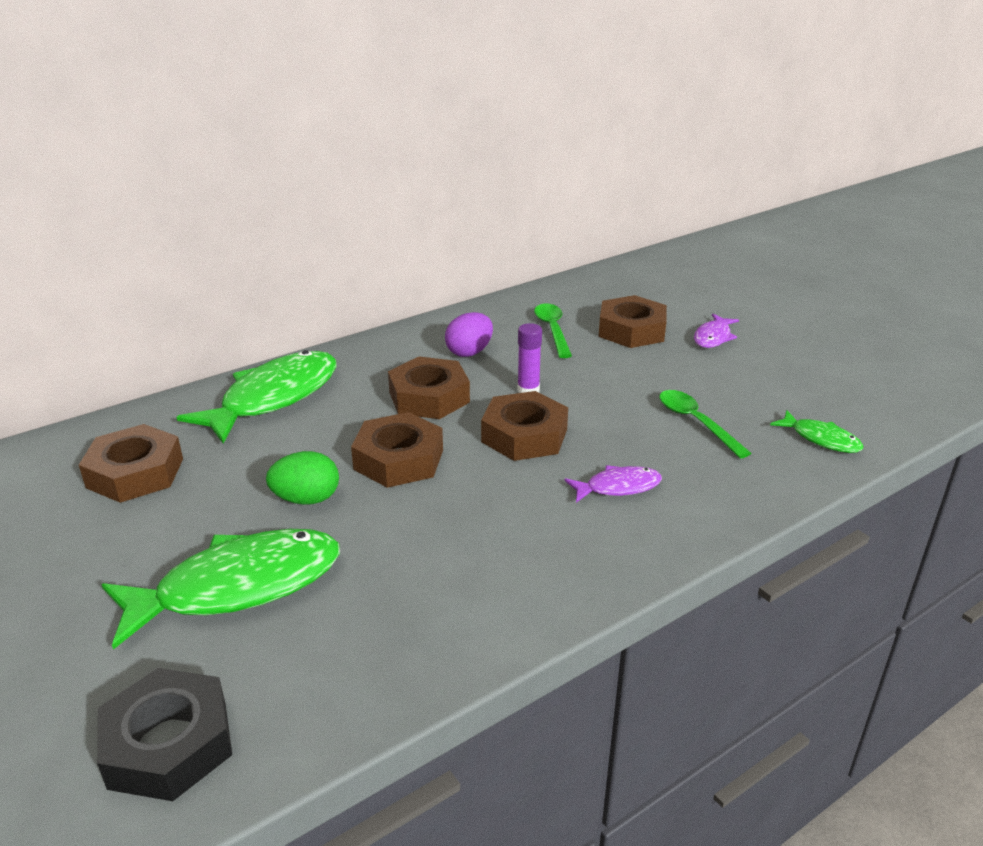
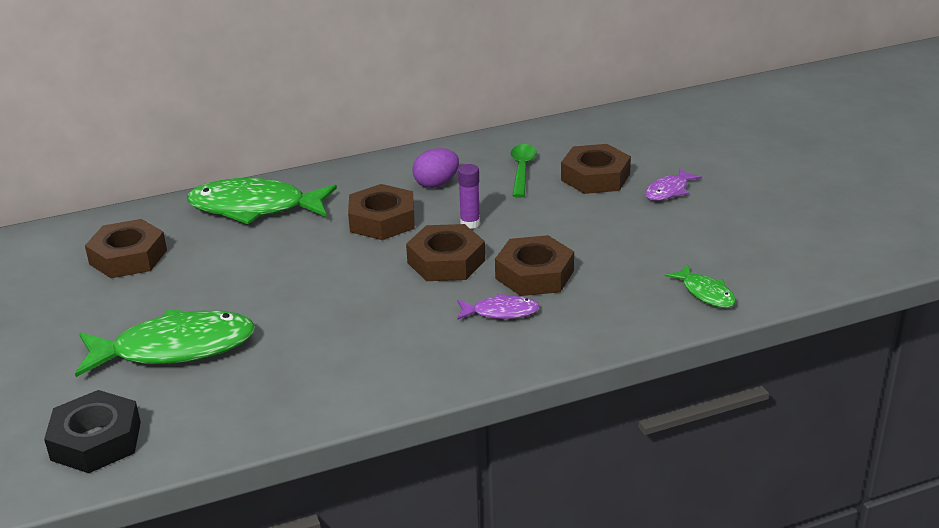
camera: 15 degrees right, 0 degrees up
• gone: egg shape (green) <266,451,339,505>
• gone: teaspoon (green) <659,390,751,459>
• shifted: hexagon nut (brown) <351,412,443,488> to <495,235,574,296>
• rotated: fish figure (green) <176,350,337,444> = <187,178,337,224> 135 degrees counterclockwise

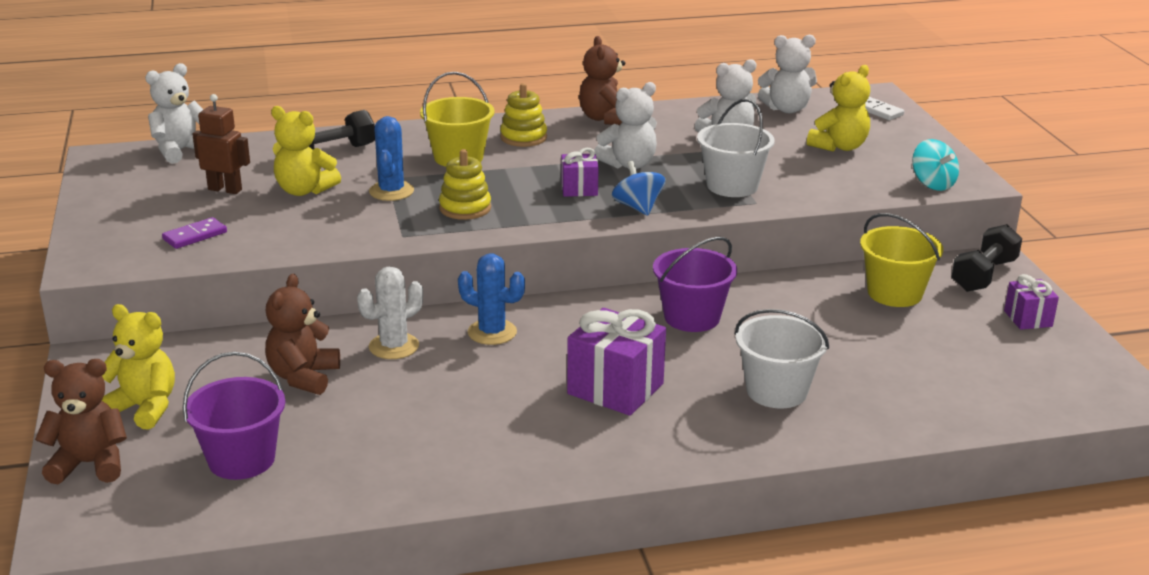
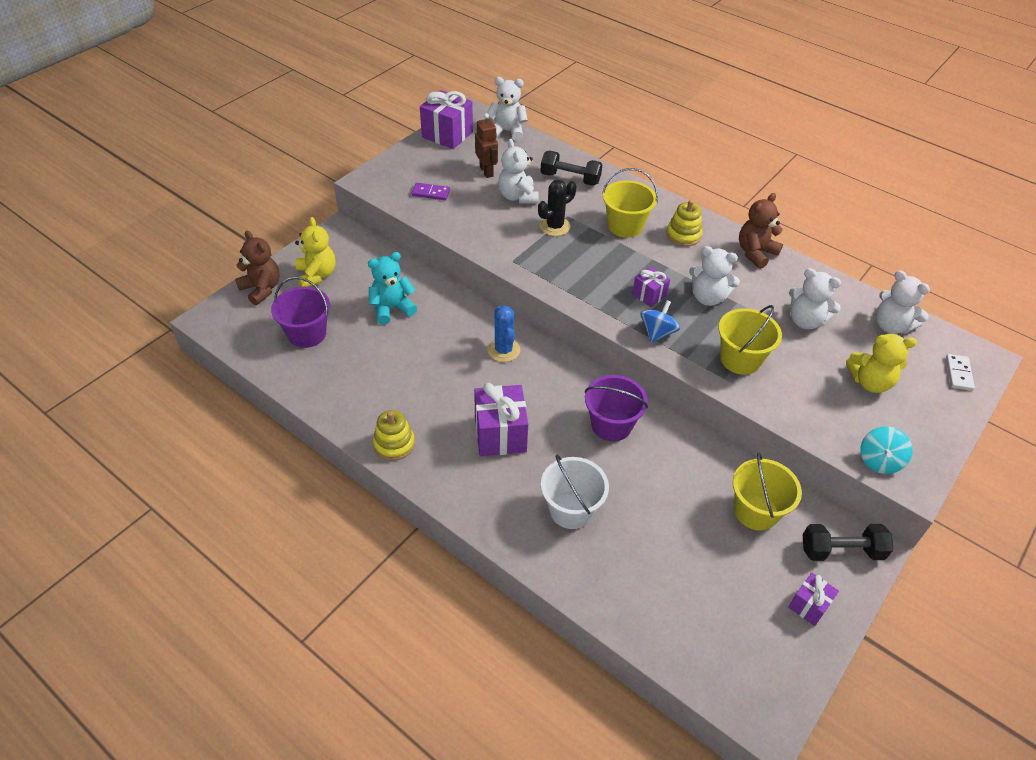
camera: 50 degrees right, 20 degrees up
• gone: cactus (white) <357,266,423,359>
• new: gift (purple) <420,90,473,149>
• shifted: stacking toy (bright yellow) <439,149,491,220> to <373,410,415,461>
• repainted: teddy (brown) <265,274,340,395> to teddy (aqua) <368,252,417,325>
• repainted: teddy (bright yellow) <271,106,341,196> to teddy (white) <498,139,539,204>
• repainted: cactus (cobalt) <369,116,414,201> to cactus (ebony) <538,180,576,236>
• repainted: sand bucket (white) <697,99,775,197> to sand bucket (bright yellow) <718,305,782,375>

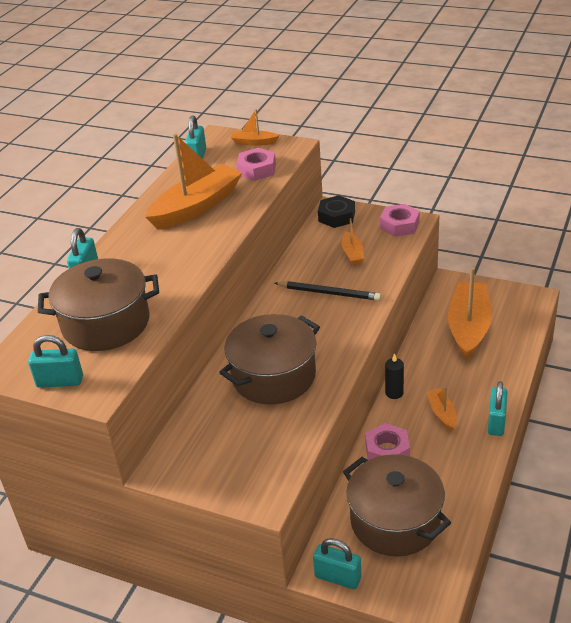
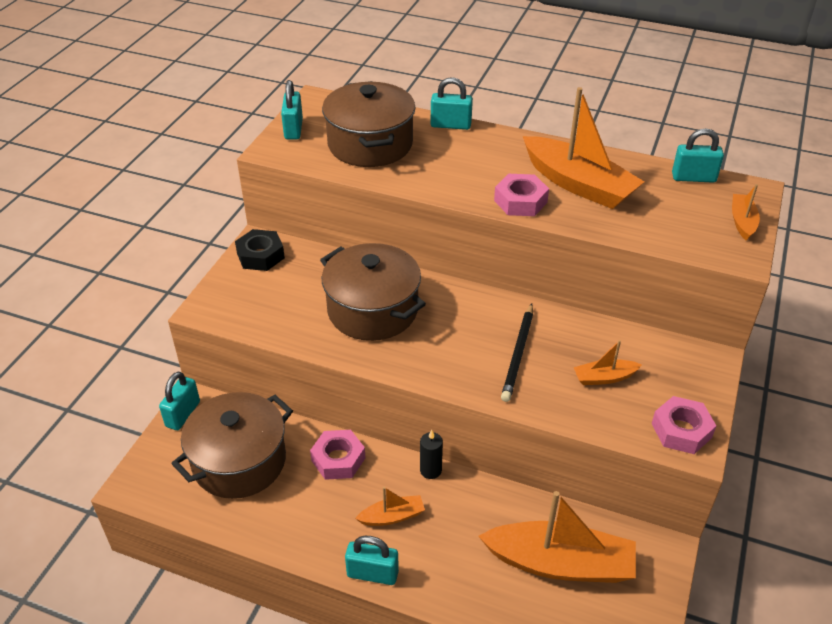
camera: 85 degrees right, 5 degrees up
• shifted: hexagon nut (pink) <236,148,276,181> to <494,174,549,216>
• shifted: hexagon nut (ebony) <318,195,355,228> to <235,229,285,271>

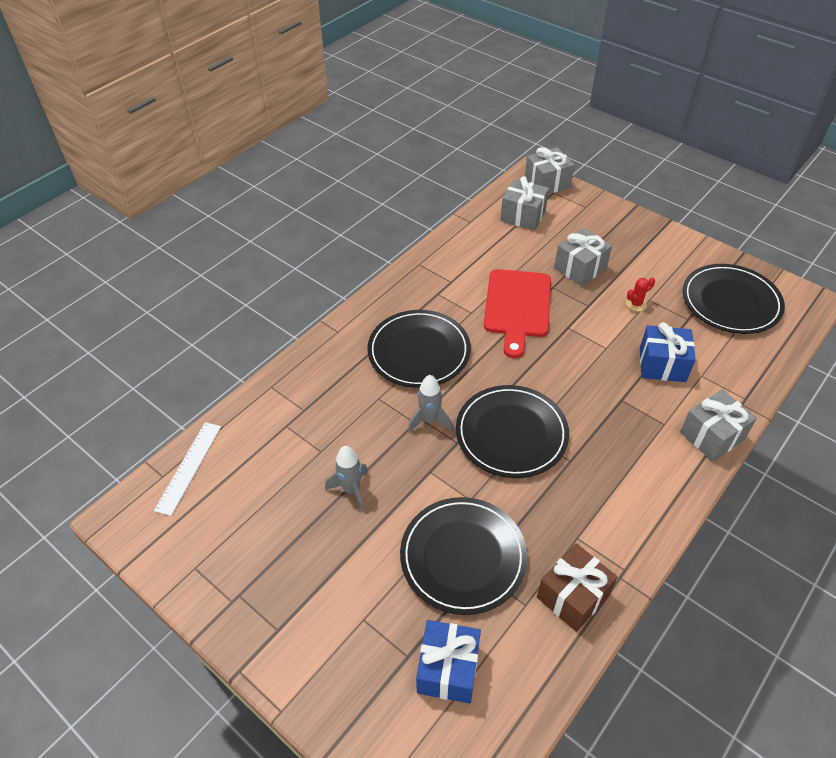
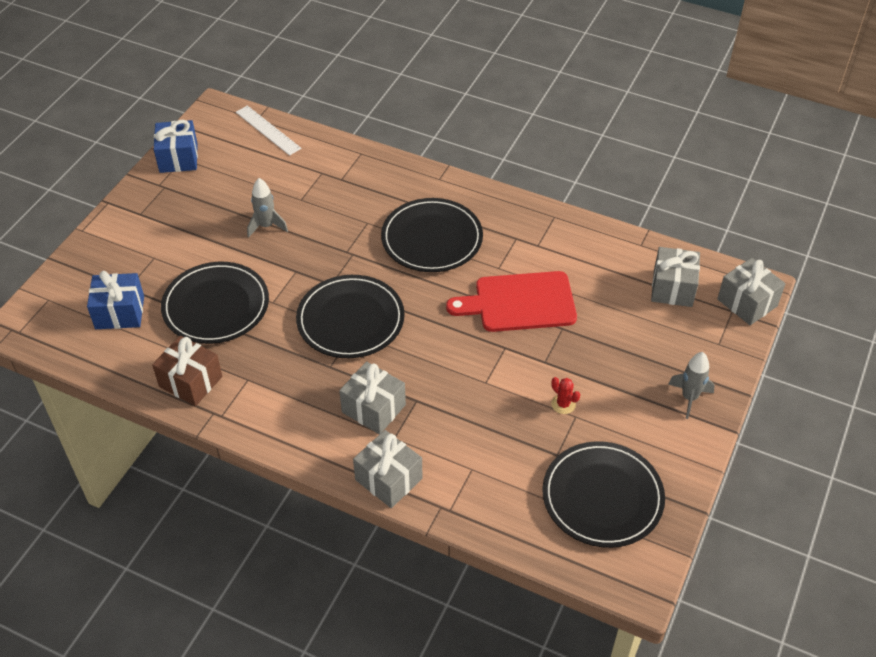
camera: 75 degrees right, 0 degrees up
• shifted: rocket (grey) <408,375,453,432> to <668,352,715,419>
• shifted: gift (grey) <554,228,612,286> to <339,361,406,435>
• shifted: gift (cobalt) <640,322,696,382> to <154,120,198,173>
• rotated: straightedge (white) <154,422,221,516> = <236,105,301,156> 45 degrees clockwise

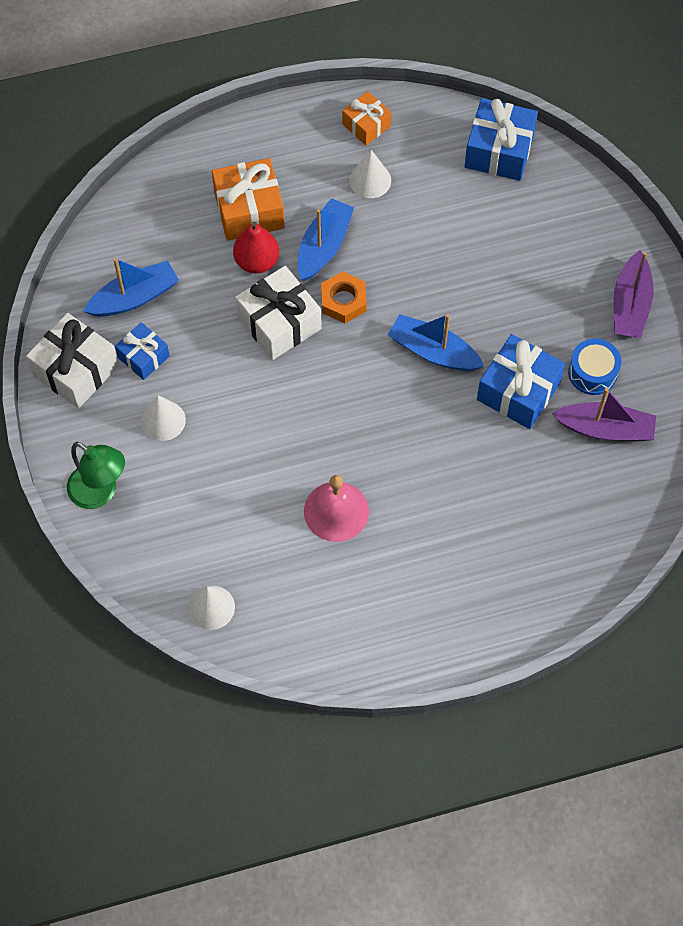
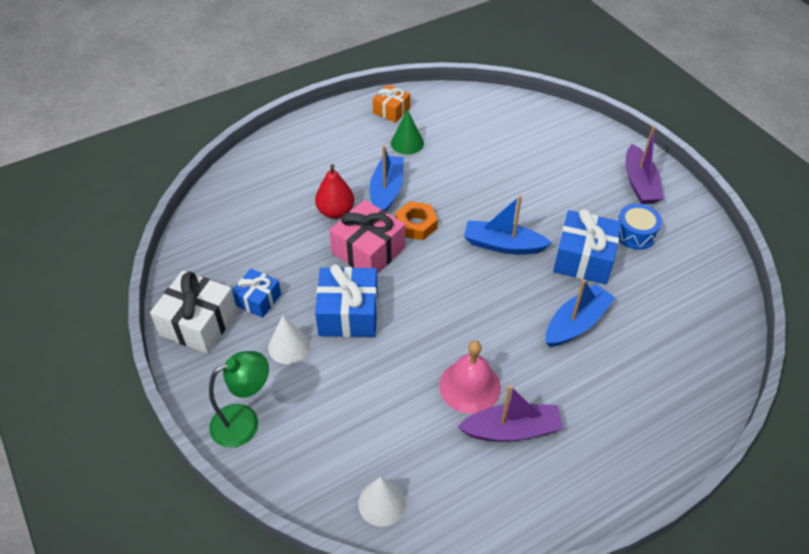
camera: 15 degrees left, 15 degrees down
• gone: gift (orange-coloured) <212,158,285,241>
• shifted: boat (cobalt) <83,258,179,317> to <546,279,615,347>
• shifted: gift (cobalt) <465,98,538,181> to <315,264,378,337>
• shifted: boat (purple) <552,388,656,441> to <458,385,563,442>
• repainted: gift (white) <235,266,322,360> to gift (pink) <329,200,405,274>
• repainted: cone (white) <349,150,391,198> to cone (green) <391,109,424,155>
• rotated: lamp (green) <67,442,125,509> = <209,351,269,448> 45 degrees counterclockwise

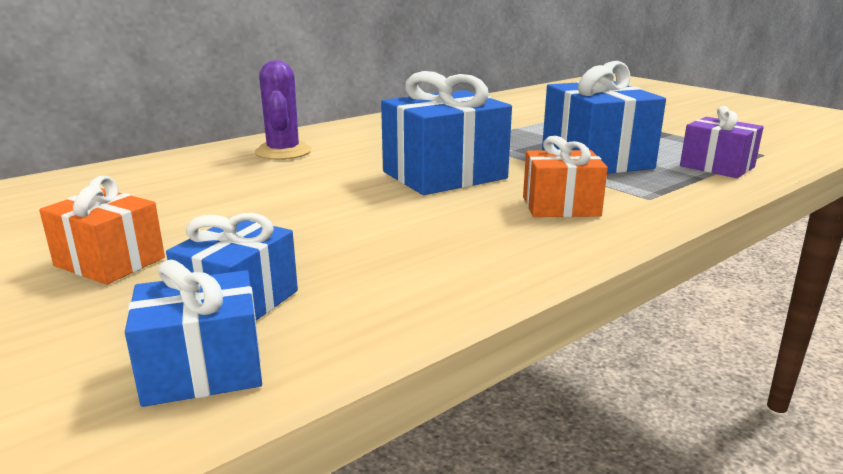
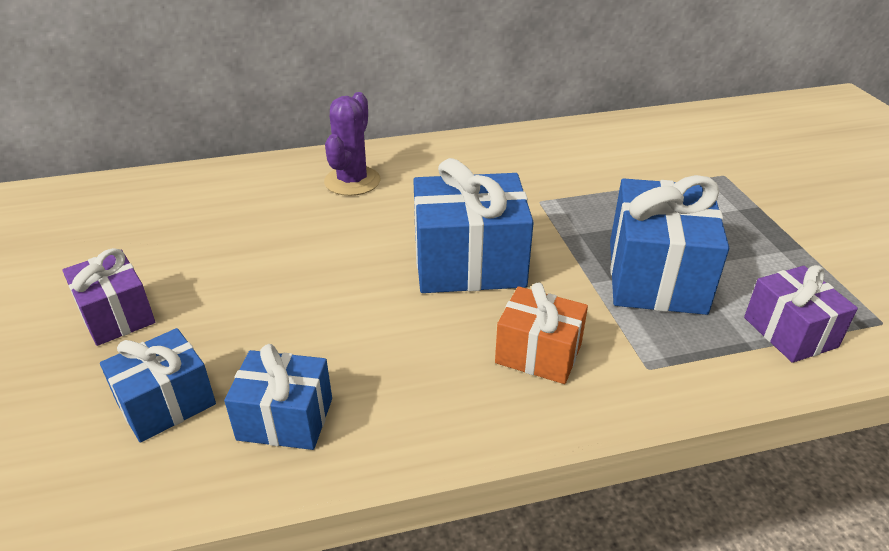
camera: 25 degrees right, 15 degrees up
• shifted: gift (cobalt) <125,260,262,407> to <224,344,332,450>
• repainted: gift (orange-coloured) <39,176,165,285> to gift (purple) <62,248,155,346>

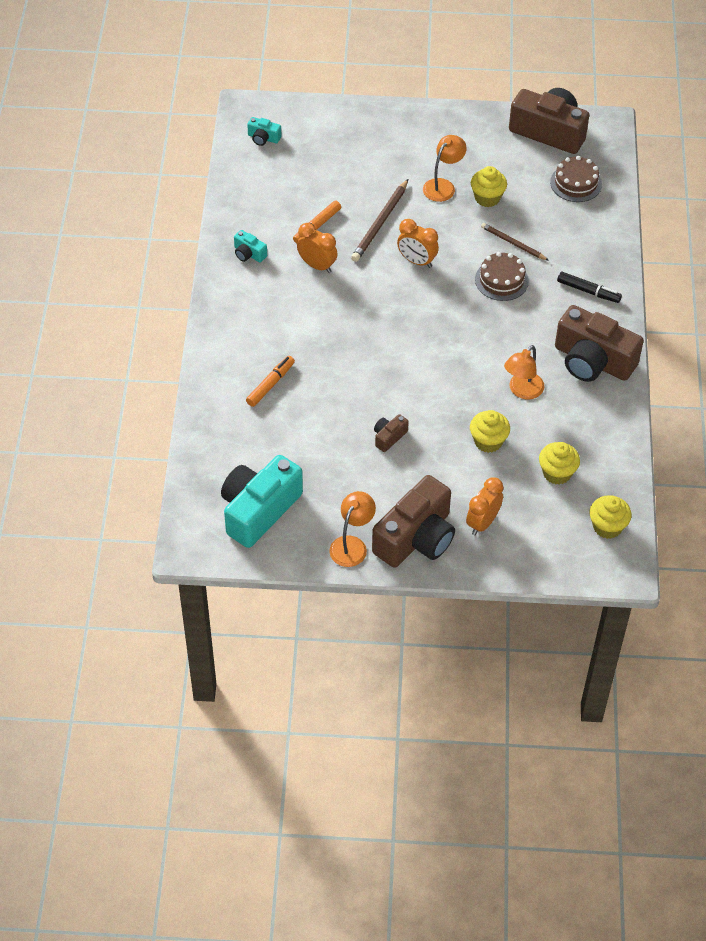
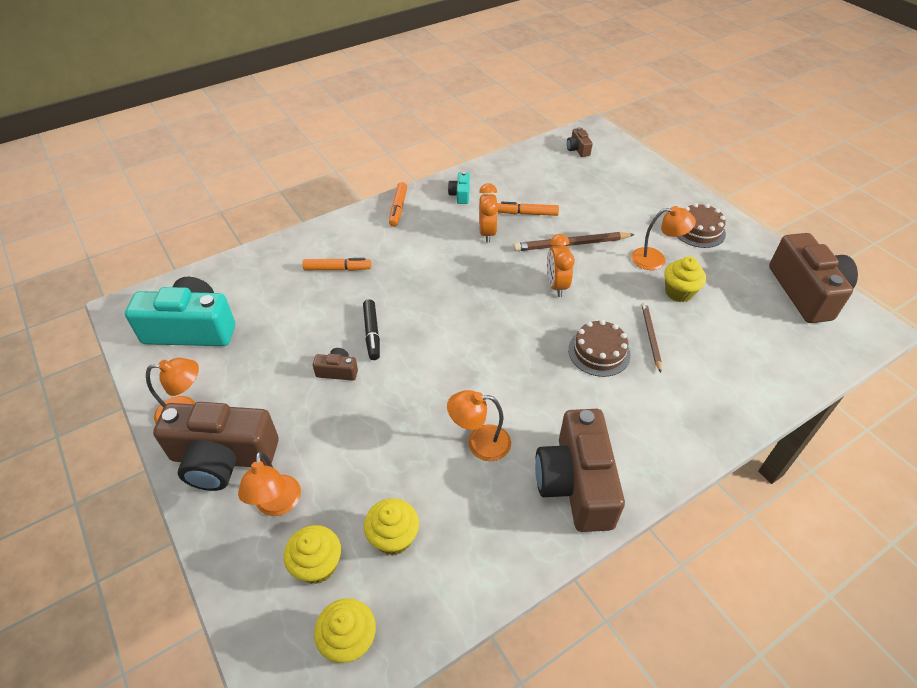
camera: 55 degrees right, 5 degrees down
• new: marker pen (orange-coloured) <389,182,407,227>
• shifted: fairy cake (bright yellow) <470,410,510,453> to <284,525,341,584>
• shifted: layer cake (brown) <550,156,602,202> to <677,203,726,248>
• shifted: marker pen (ebony) <557,272,622,303> to <363,299,380,360>
• swapped: bedside clock (orange-coloured) <466,477,504,535> to lamp (orange-coloured) <238,451,301,516>
• repainted: compact camera (aqua) <247,117,282,146> to compact camera (brown) <567,127,593,157>

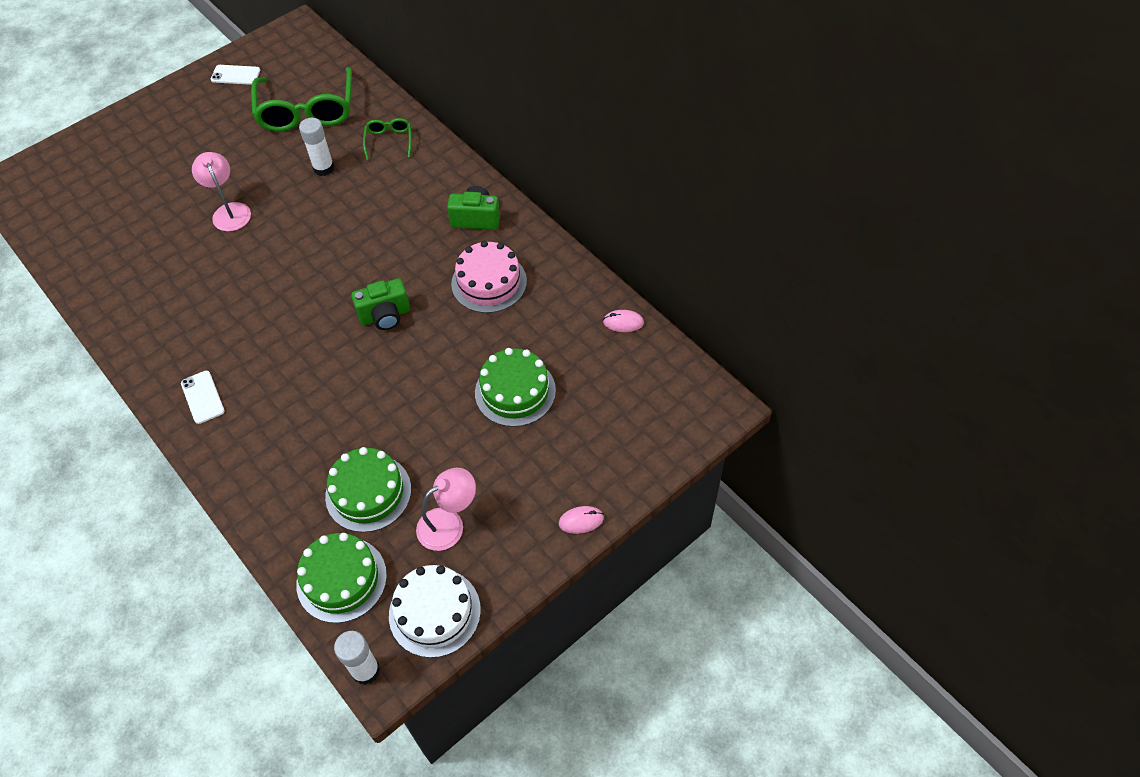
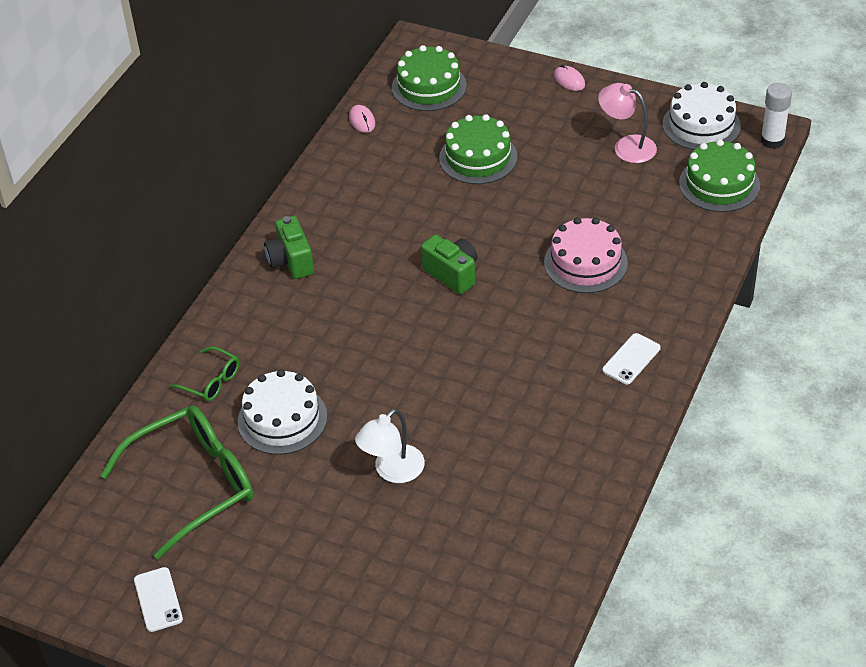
camera: 115 degrees left, 10 degrees down
• shifted: layer cake (green) <325,447,411,532> to <392,45,467,111>
• shifted: layer cake (pink) <451,241,527,313> to <544,217,628,293>
• swapped: stick of glue (white) <299,118,335,176> to layer cake (white) <238,369,327,455>
• repainted: lamp (pink) <192,152,251,231> to lamp (white) <355,409,425,483>
• rotated: spectacles (green) <363,118,411,160> = <169,347,239,401> 120 degrees counterclockwise

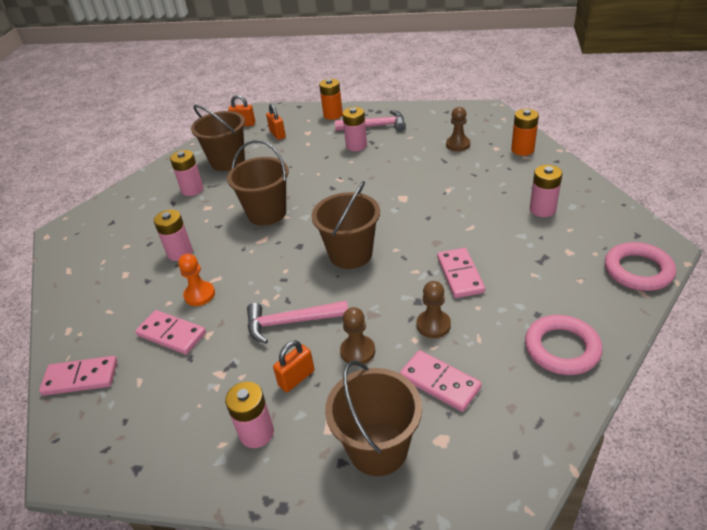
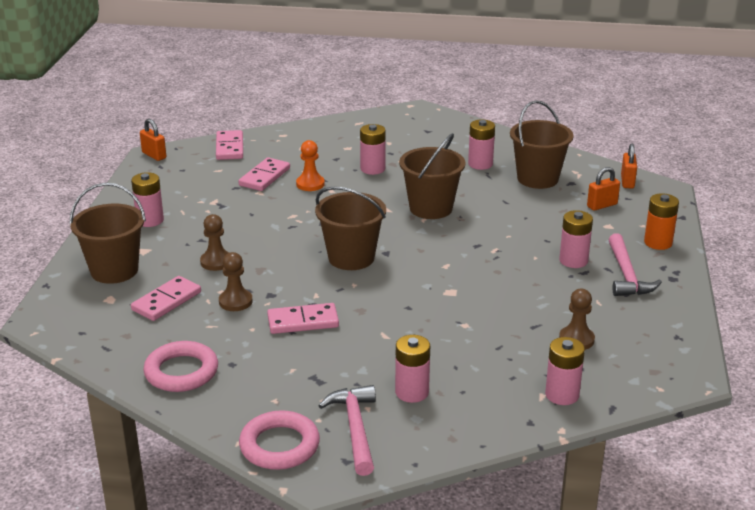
camera: 85 degrees right, 10 degrees down
• shifted: claw hammer (pink) <247,300,348,344> to <318,385,376,476>
• shifted: lock (orange-coloured) <273,340,315,392> to <140,119,166,161>
• repainted: AA battery (orange-coloured) <511,109,539,156> to AA battery (pink) <545,337,585,405>

